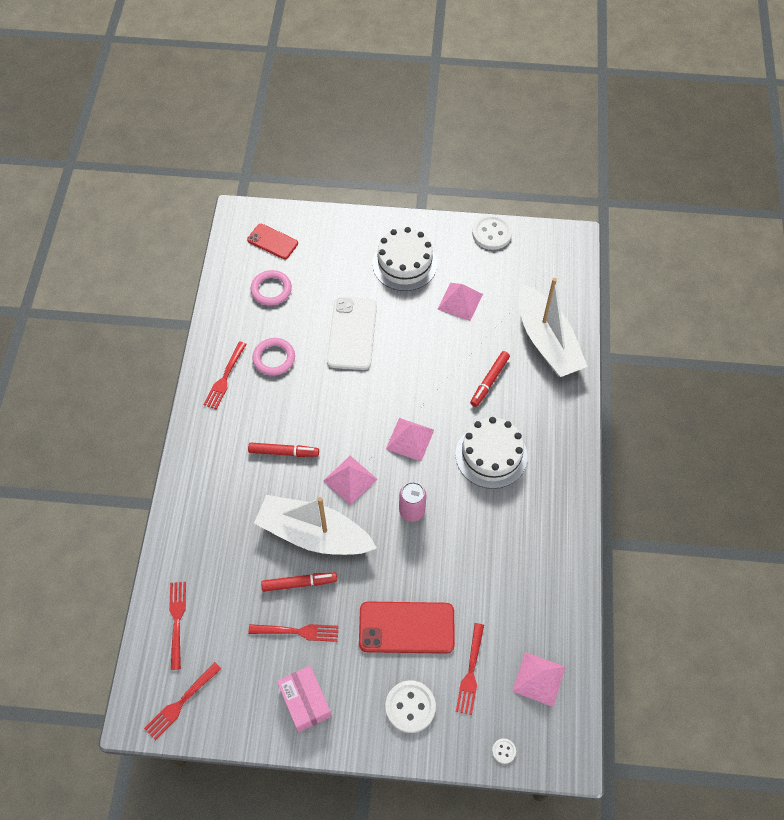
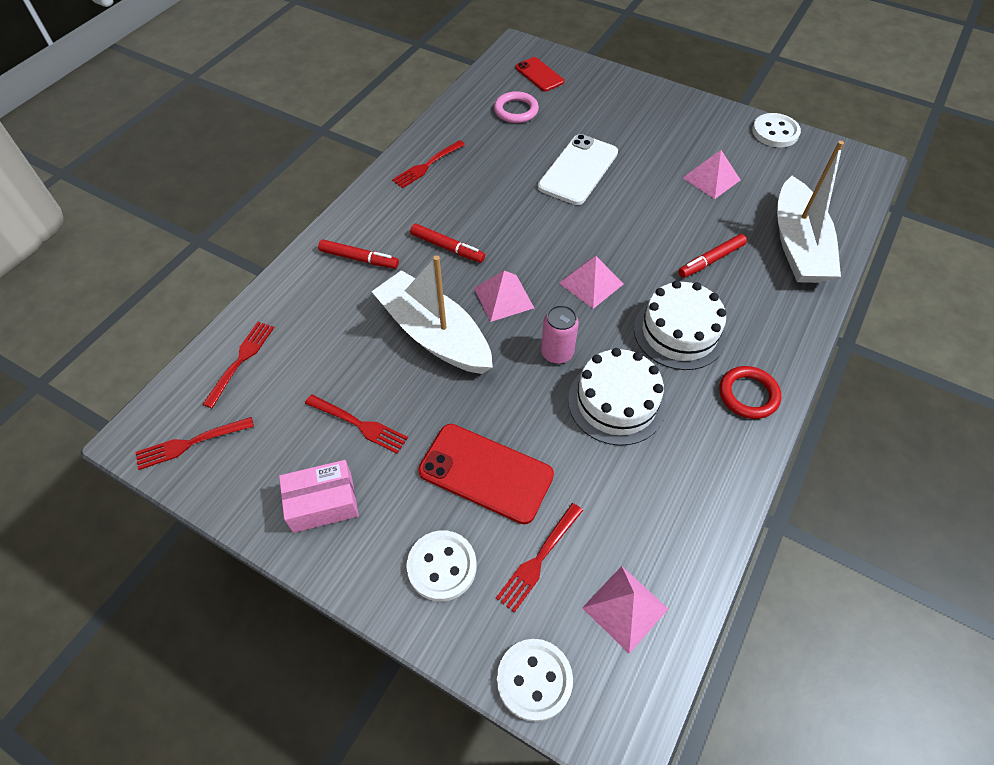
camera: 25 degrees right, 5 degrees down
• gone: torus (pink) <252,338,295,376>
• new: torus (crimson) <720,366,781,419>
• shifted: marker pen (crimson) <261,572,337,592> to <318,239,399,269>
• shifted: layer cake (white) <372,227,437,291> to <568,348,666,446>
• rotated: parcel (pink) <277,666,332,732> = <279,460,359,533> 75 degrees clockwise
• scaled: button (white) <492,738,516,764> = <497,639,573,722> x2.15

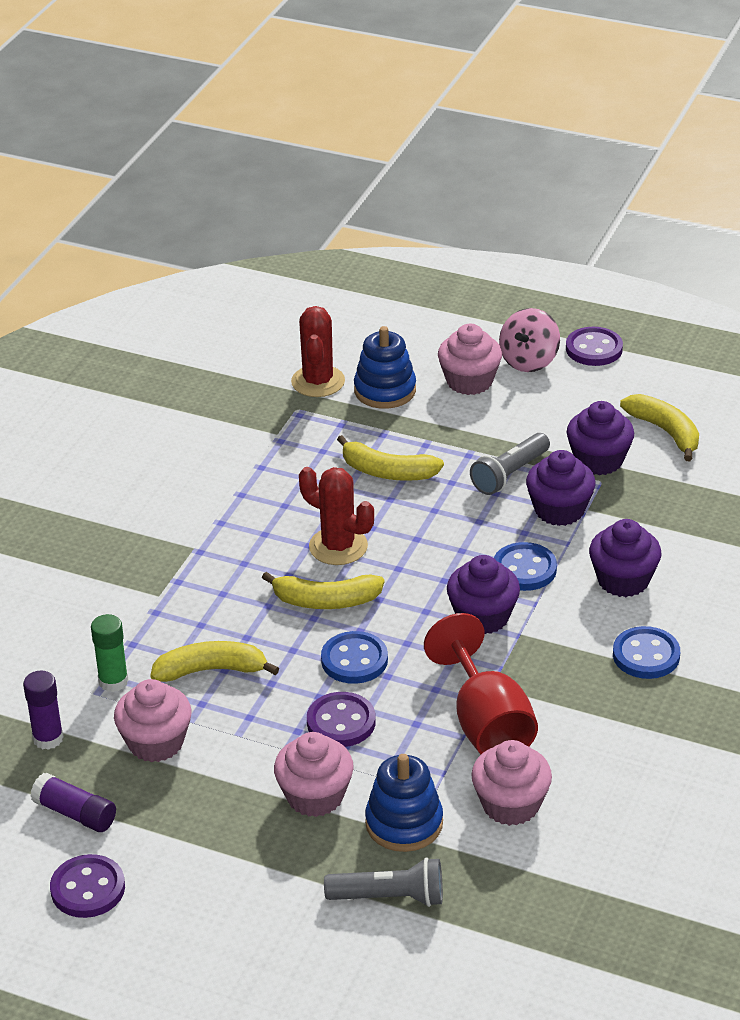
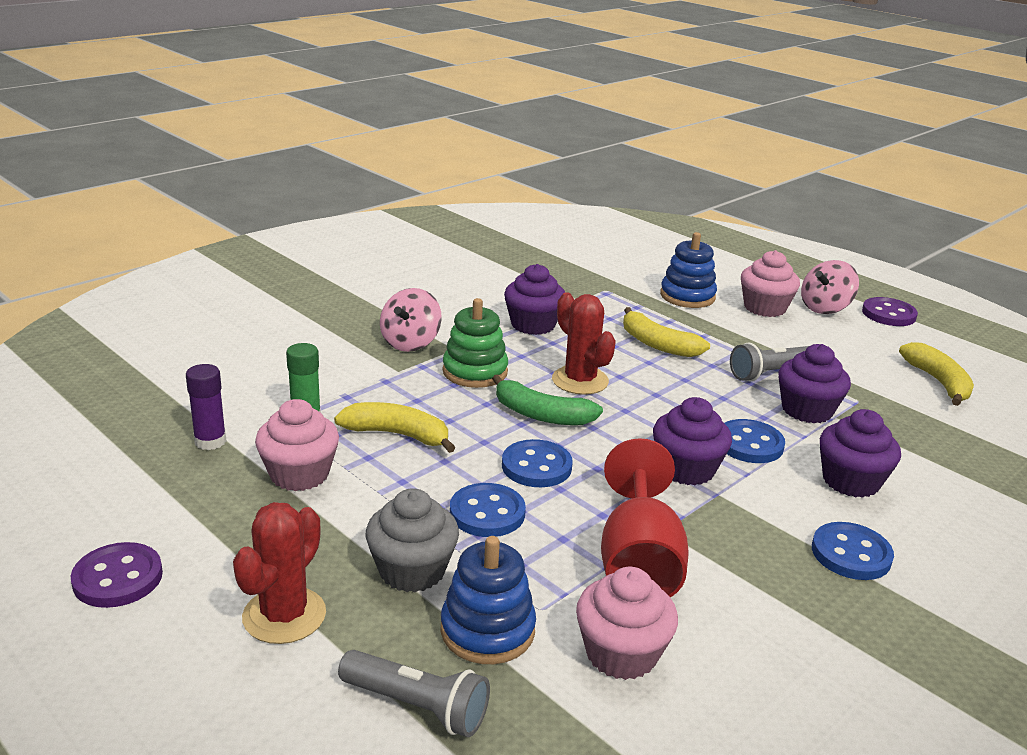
camera: 20 degrees right, 10 degrees down
• gone: stick of glue (purple) <30,773,116,832>
• new: whirligig (pink) <380,288,442,352>
• new: stacking toy (green) <443,298,508,388>
• shifted: cactus (crimson) <291,306,345,397> to <233,502,326,644>
• shifted: fairy cake (purple) <567,401,634,475> to <504,264,565,335>
• repainted: banana fruit (bright yellow) <262,572,384,609> to banana fruit (green) <492,375,603,425>
• repainted: fairy cake (pink) <274,732,354,817> to fairy cake (grey) <365,488,459,592>
• repainted: button (purple) <307,692,376,747> to button (cobalt) <450,483,526,537>

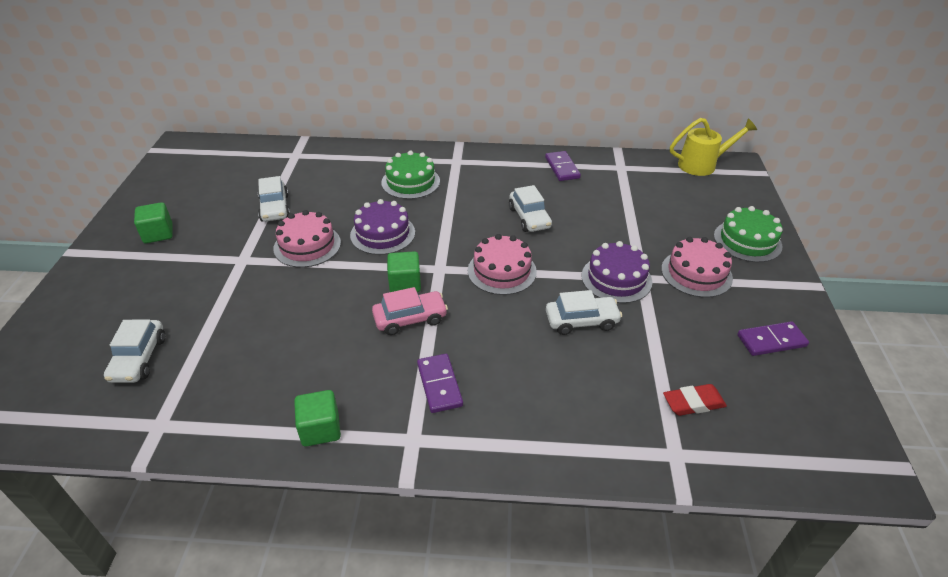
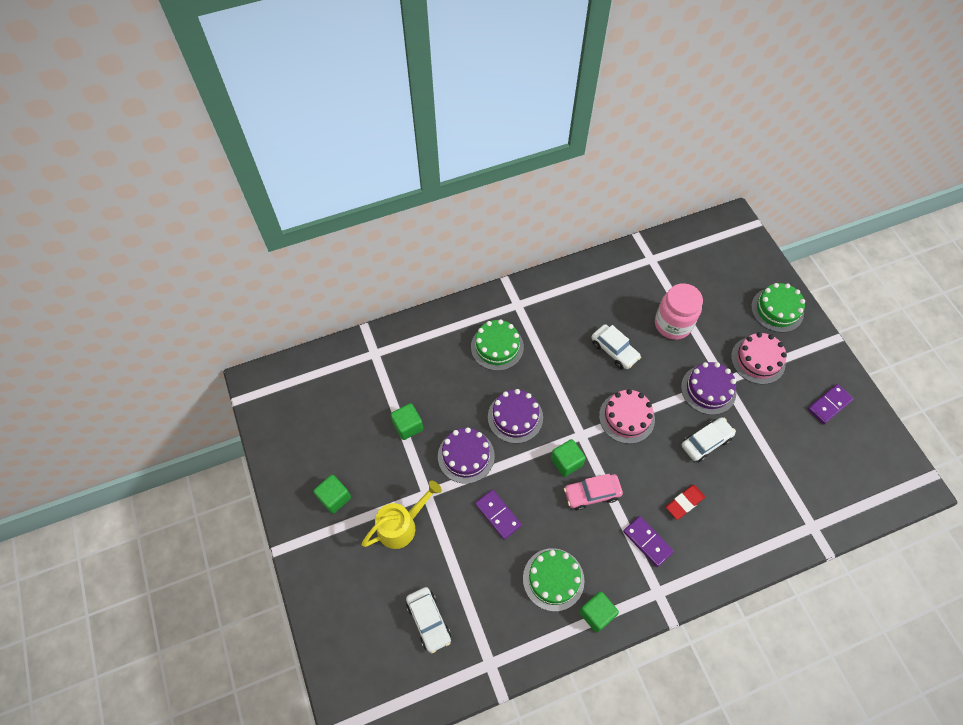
camera: 25 degrees left, 20 degrees up
• new: layer cake (green) <523,548,584,612>
• new: preserve jar (pink) <655,283,703,340>
• shifted: domino (purple) <545,151,581,181> to <475,490,522,540>
• shifted: pencil eraser (crimson) <663,384,727,416> to <666,485,705,520>
• shifted: watering can (bright yellow) <670,118,757,176> to <362,481,442,549>
• swapped: toy car (white) <258,176,290,222> to block (green) <391,403,423,440>
• repainted: layer cake (pink) <273,210,341,267> to layer cake (purple) <438,427,495,484>
• rotated: toy car (pink) <372,287,448,335> = <564,474,623,510> 150 degrees counterclockwise

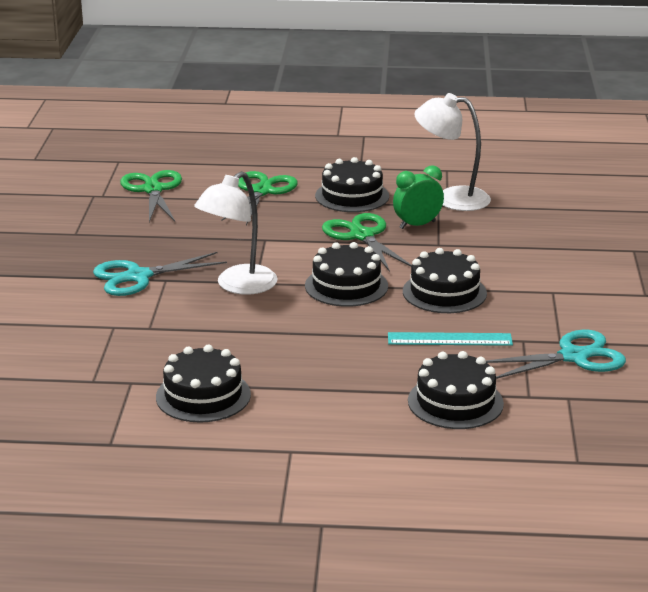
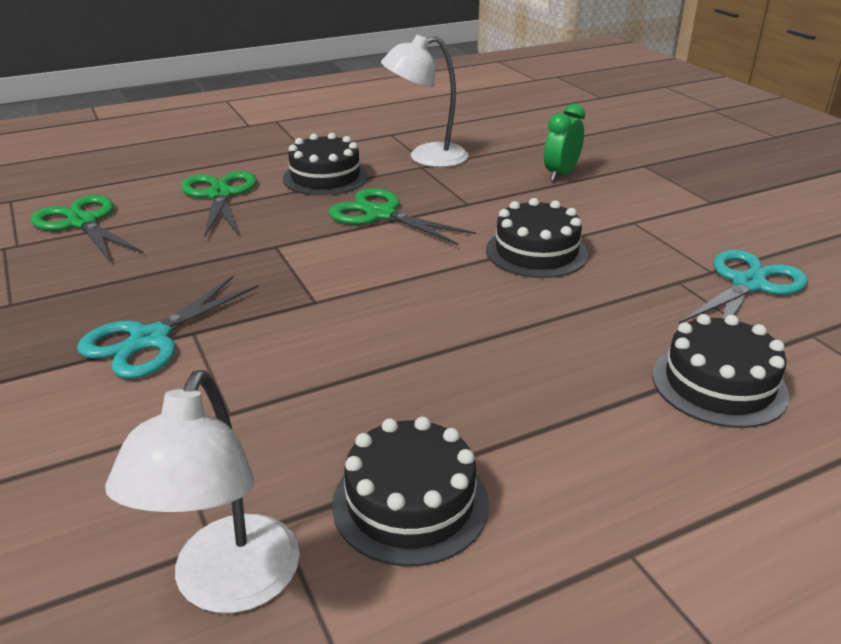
camera: 30 degrees left, 5 degrees up
• gone: layer cake (ebony) <305,242,388,307>
• gone: straightedge (aqua) <388,332,513,346>
• shifted: lamp (white) <194,171,277,295> to <105,370,300,613>
• shifted: bedside clock (green) <393,165,444,229> to <544,104,585,181>

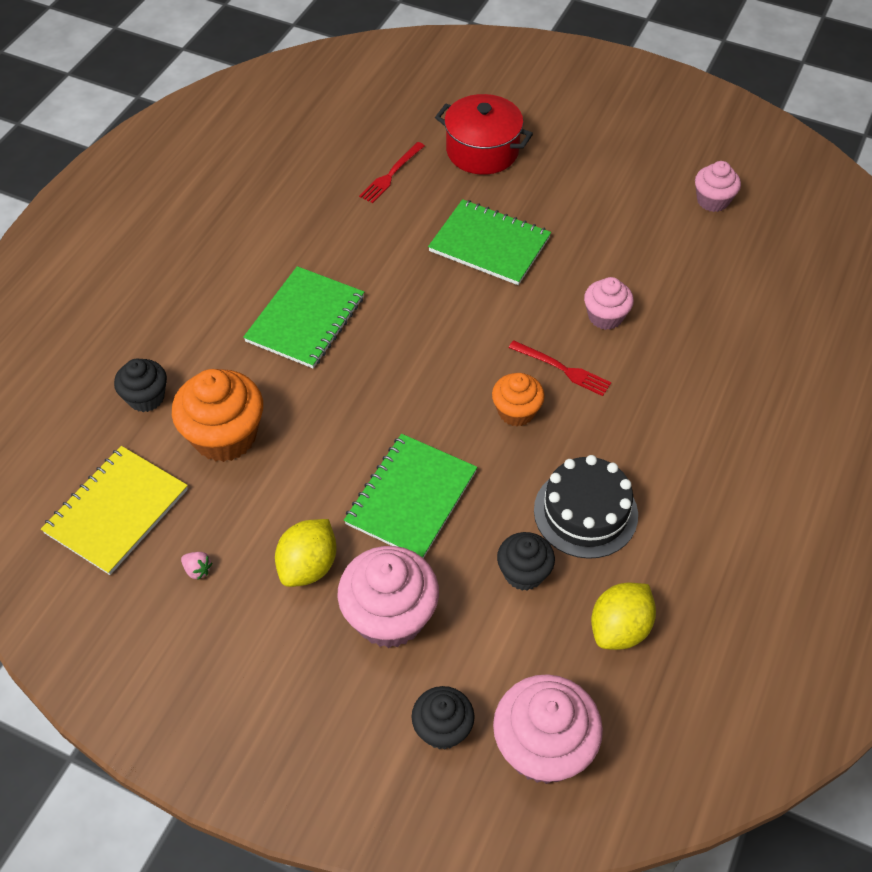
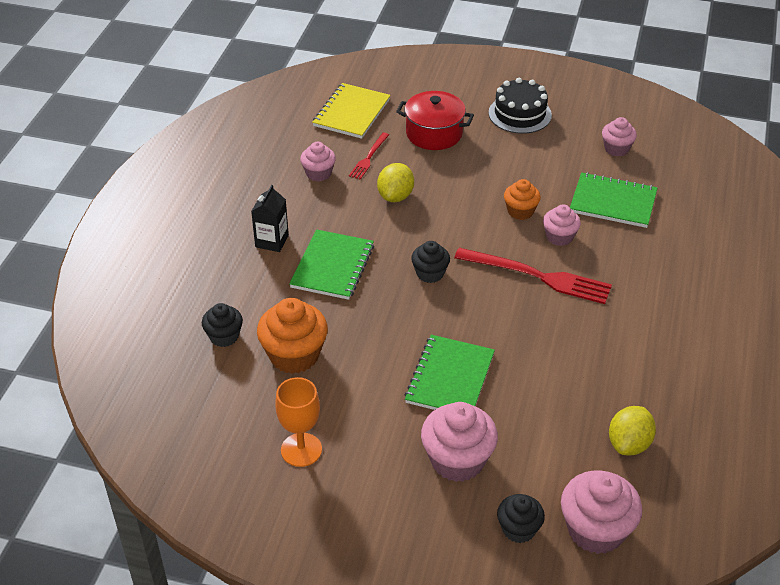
camera: 10 degrees left, 10 degrees down
• new: juice carton (ebony) <251,185,289,252>
• new: fairy cake (pink) <300,142,336,181>
• shifted: notebook (bright yellow) <41,446,188,575> to <312,83,391,139>
• shifted: toy lemon (bright yellow) <275,519,337,587> to <377,163,414,202>
• shifted: notebook (green) <428,199,551,285> to <570,172,657,228>
• shifted: fairy cake (orange-coloured) <492,373,545,426> to <504,179,541,220>
• shifted: fairy cake (ebony) <497,532,555,591> to <411,241,450,283>
• shifted: layer cake (ebony) <534,455,638,559> to <489,78,552,134>
• swapped: berry (pink) <181,552,212,580> to goblet (orange-coloured) <275,377,322,467>
• scaled: dinner fork (crimson) <509,340,611,396> = <454,248,612,304> x1.90

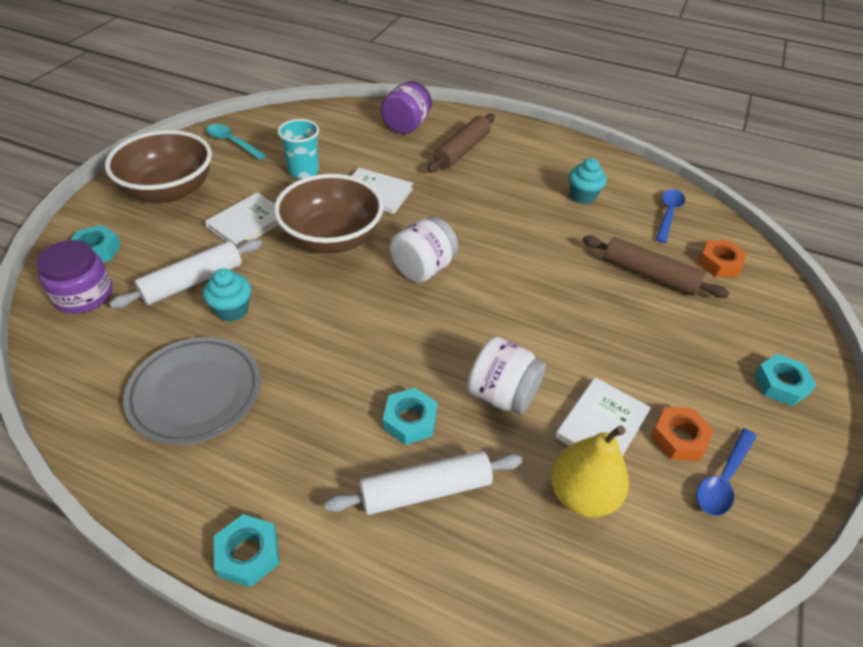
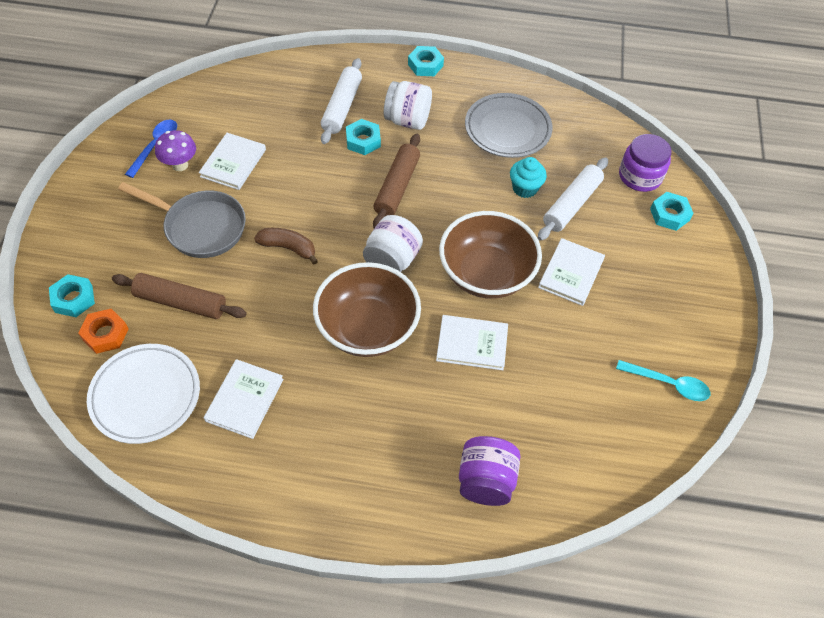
camera: 165 degrees right, 10 degrees up
• gone: tumbler (aqua) <278,119,319,179>
• gone: pear fruit (bright yellow) <551,425,629,518>
• new: skillet (grey) <118,182,246,258>
• new: banana fruit (brown) <254,228,318,264>
• shifted: deep dish (brown) <105,130,212,203> to <313,262,421,357>
• shifted: pastry roller (brown) <427,114,495,172> to <373,134,420,228>
• shifted: preserve jar (white) <467,336,546,414> to <384,81,432,130>
• shifted: hexagon nut (aqua) <754,354,817,406> to <49,274,95,317>
• swapped: fairy cake (aqua) <569,158,607,204> to book (white) <204,359,283,439>
• swapped: hexagon nut (orange-coloured) <651,407,714,461> to mushroom (purple) <155,130,196,171>
• swapped: teaspoon (cobalt) <656,189,685,243> to flat dish (white) <87,344,200,444>
• rotated: pastry roller (white) <324,451,523,515> = <321,58,362,144> 45 degrees counterclockwise

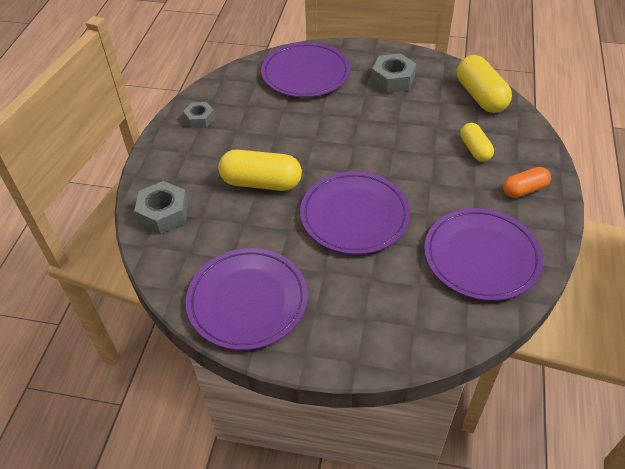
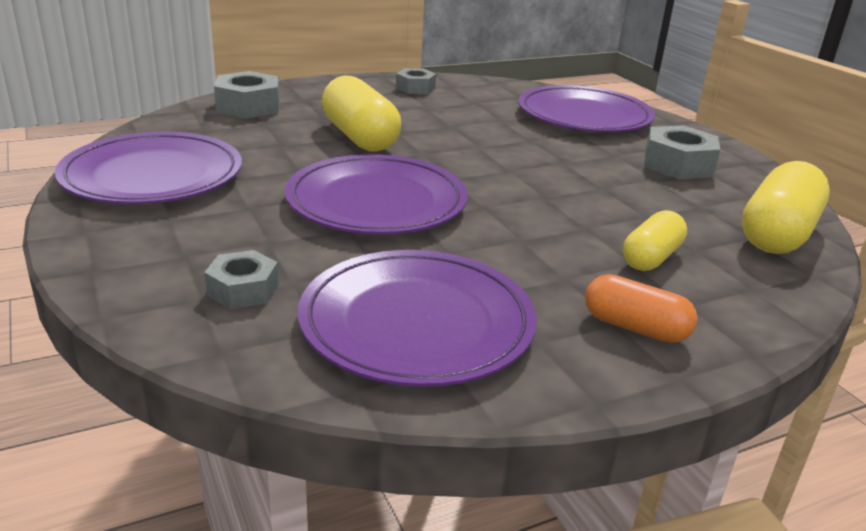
camera: 50 degrees right, 20 degrees down
• new: hexagon nut (grey) <204,250,279,309>

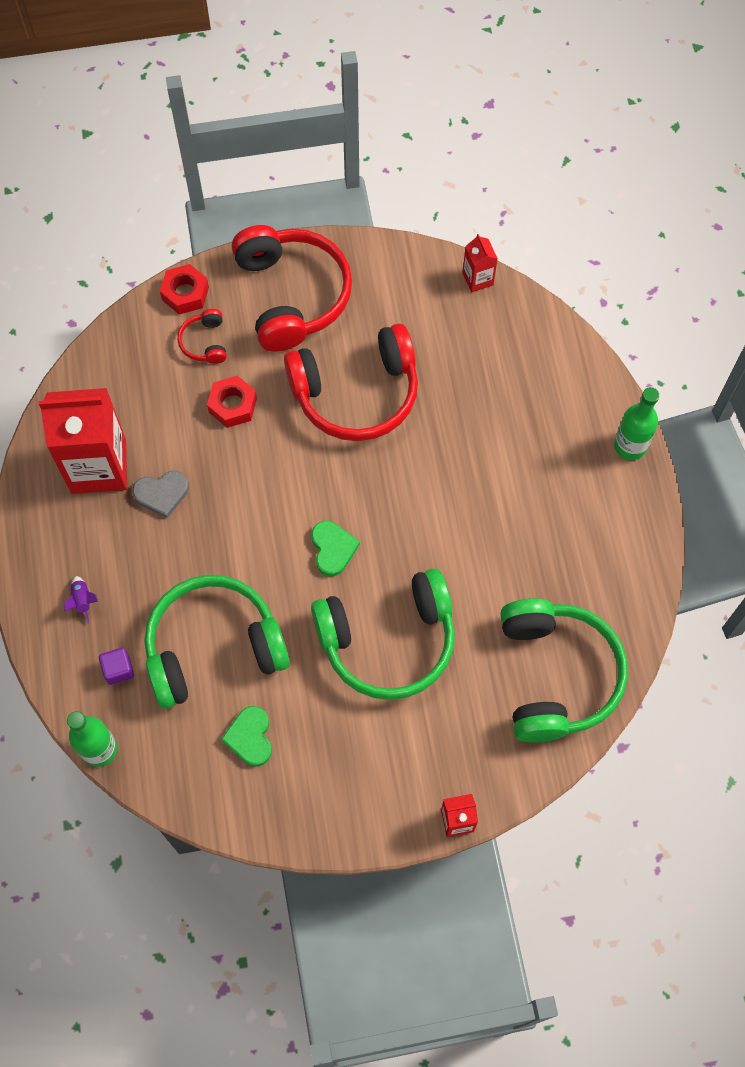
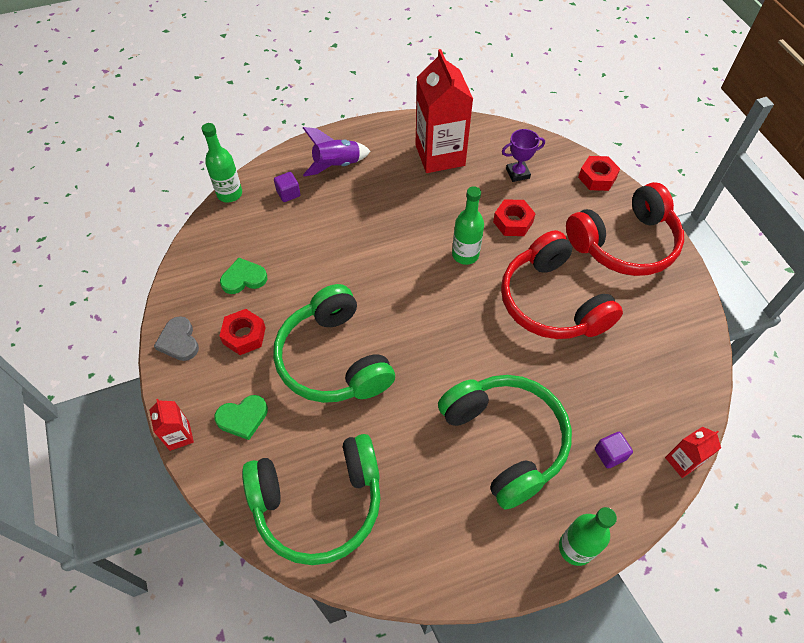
camera: 80 degrees right, 10 degrees down
• gone: over-ear headphones (crimson) <178,309,227,364>
• new: hexagon nut (crimson) <219,309,266,355>
• new: drink bottle (green) <452,186,484,265>
• new: trophy (purple) <502,129,545,182>
• new: block (purple) <595,432,633,468>
• shifted: heart (grey) <132,471,189,518> to <154,316,199,361>
• shifted: over-ear headphones (green) <144,575,290,709> to <438,375,572,510>
• shifted: heart (green) <311,521,360,576> to <214,395,268,440>
• shifted: juice carton (crimson) <463,234,498,292> to <665,427,721,478>
• scaled: rocket (purple) <64,576,98,624> = <303,127,370,176> x1.94

